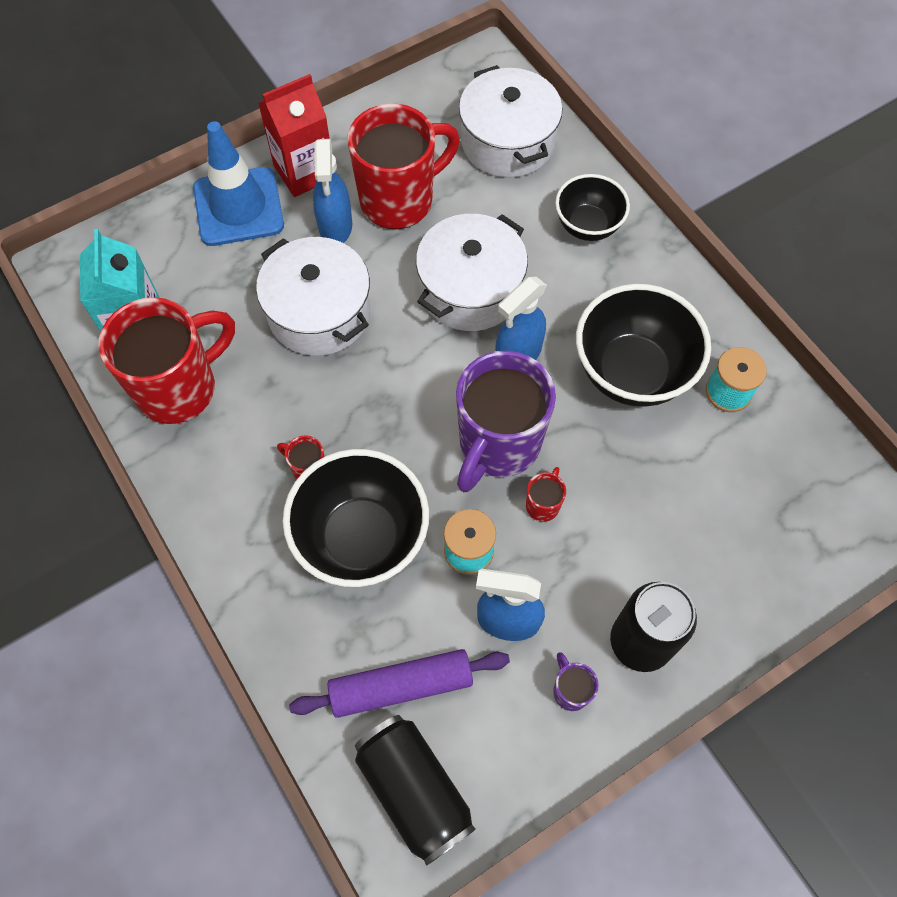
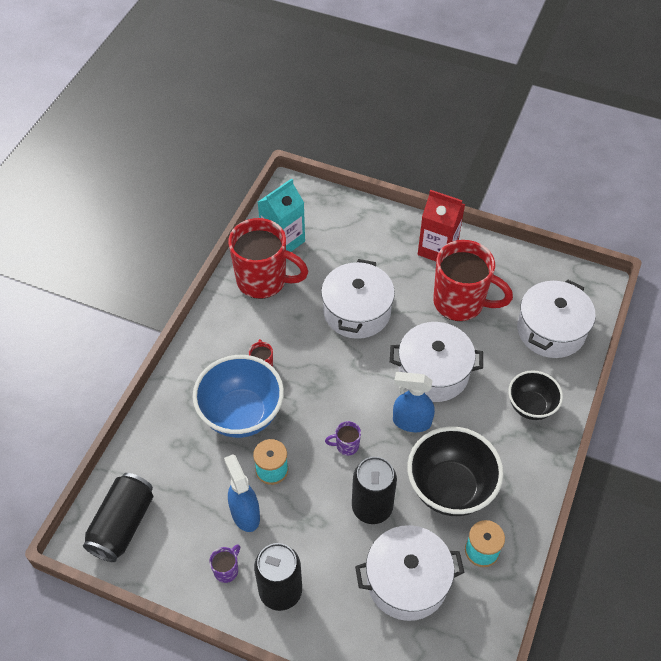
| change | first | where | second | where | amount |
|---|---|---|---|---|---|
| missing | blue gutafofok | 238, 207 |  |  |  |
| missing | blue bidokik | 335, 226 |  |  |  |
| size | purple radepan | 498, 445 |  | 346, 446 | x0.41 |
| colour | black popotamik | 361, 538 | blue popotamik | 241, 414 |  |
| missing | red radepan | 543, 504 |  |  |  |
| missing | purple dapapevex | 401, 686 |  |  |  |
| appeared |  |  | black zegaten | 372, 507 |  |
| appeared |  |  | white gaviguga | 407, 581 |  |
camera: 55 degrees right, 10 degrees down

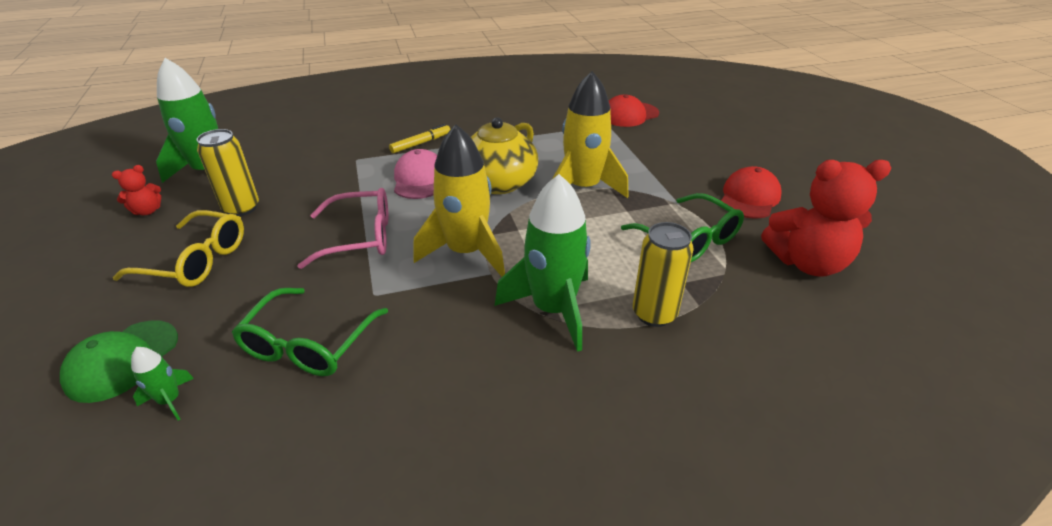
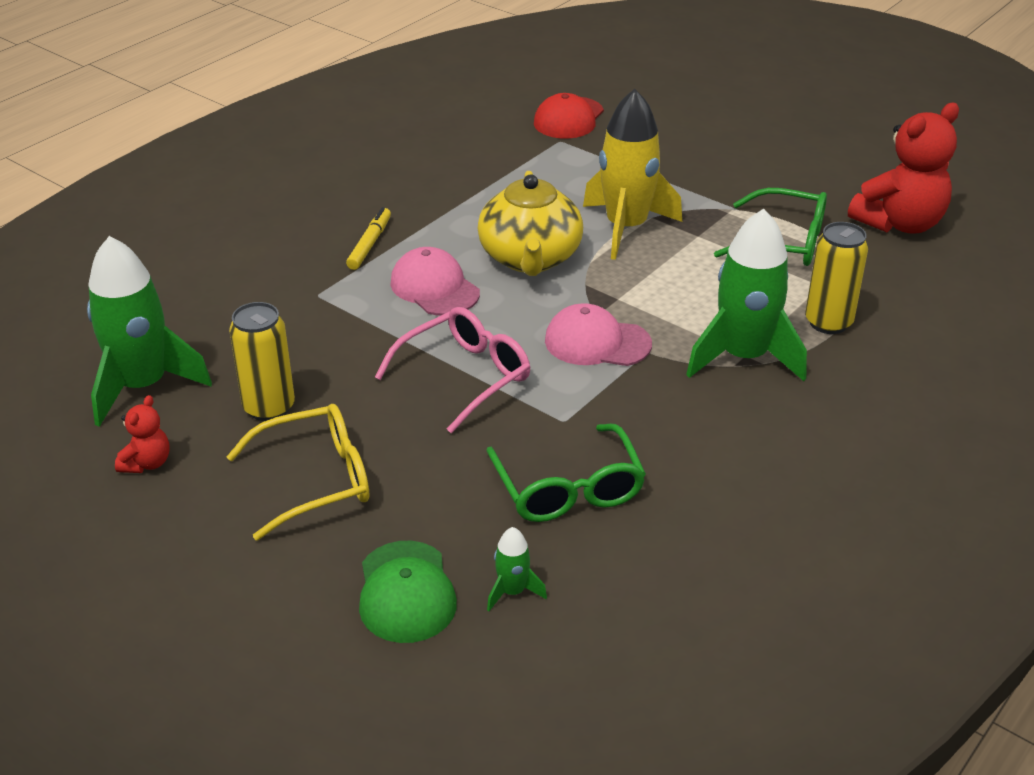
| change | first | where | second | where | amount |
|---|---|---|---|---|---|
| exchanged | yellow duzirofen | 466, 252 | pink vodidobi | 597, 342 |  |
| missing | red vodidobi | 749, 197 |  |  |  |
camera: 35 degrees left, 0 degrees up

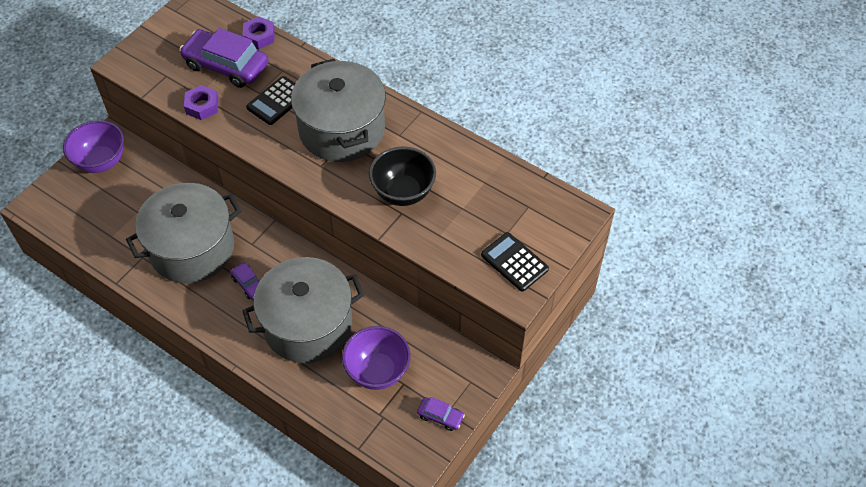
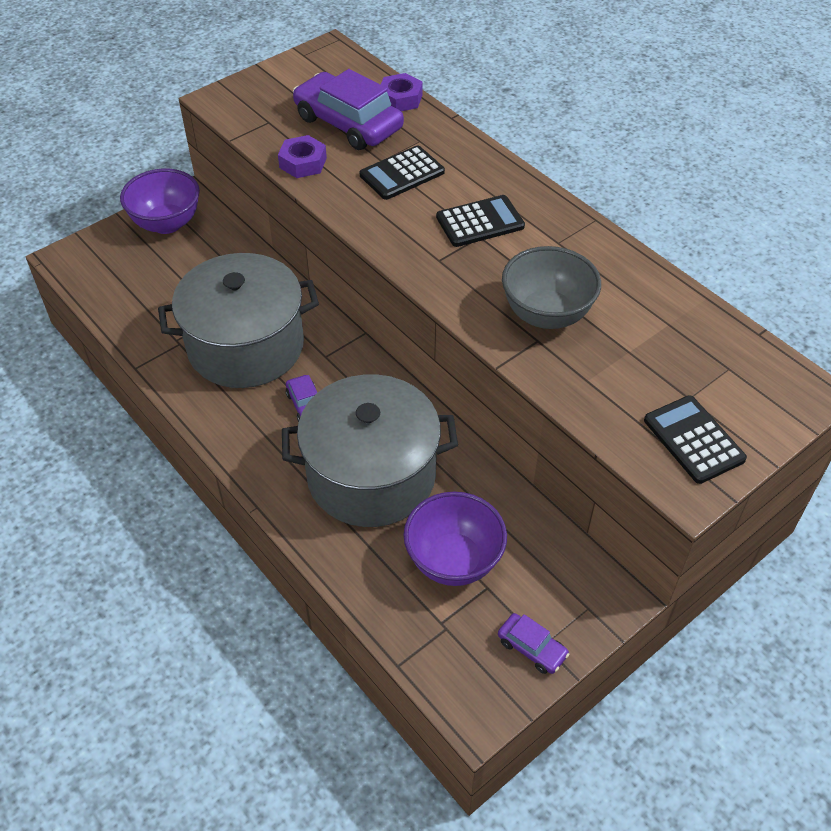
| change | first | where | second | where | amount |
|---|---|---|---|---|---|
| exchanged | grey gaviguga | 342, 129 | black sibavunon | 480, 222 |  |
| colour | black popotamik | 403, 192 | grey popotamik | 546, 314 |  |
camera: 15 degrees right, 5 degrees down

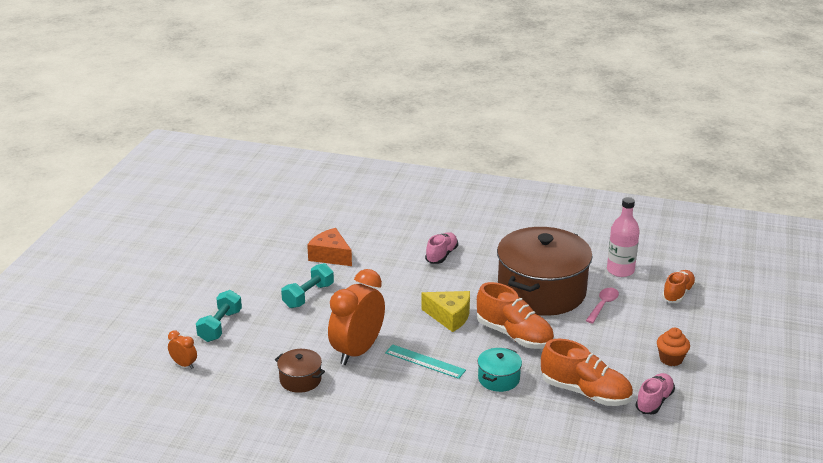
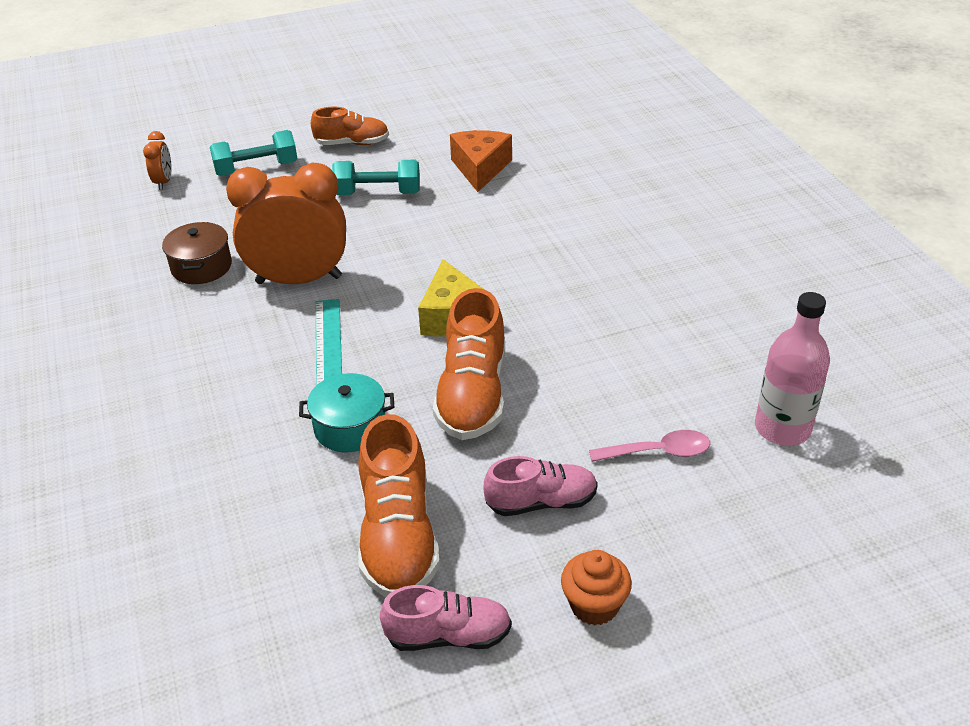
| change | first | where | second | where | amount |
|---|---|---|---|---|---|
| missing | brown gaviguga | 541, 291 |  |  |  |
| relocated | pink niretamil | 441, 255 |  | 541, 502 |  |
| relocated | orange niretamil | 678, 294 |  | 352, 143 |  |
camera: 55 degrees right, 10 degrees up

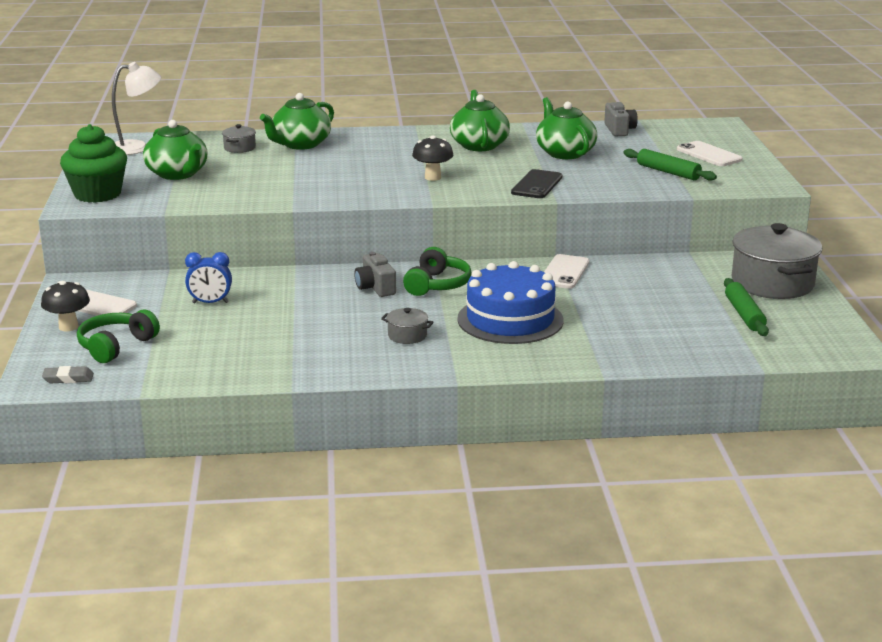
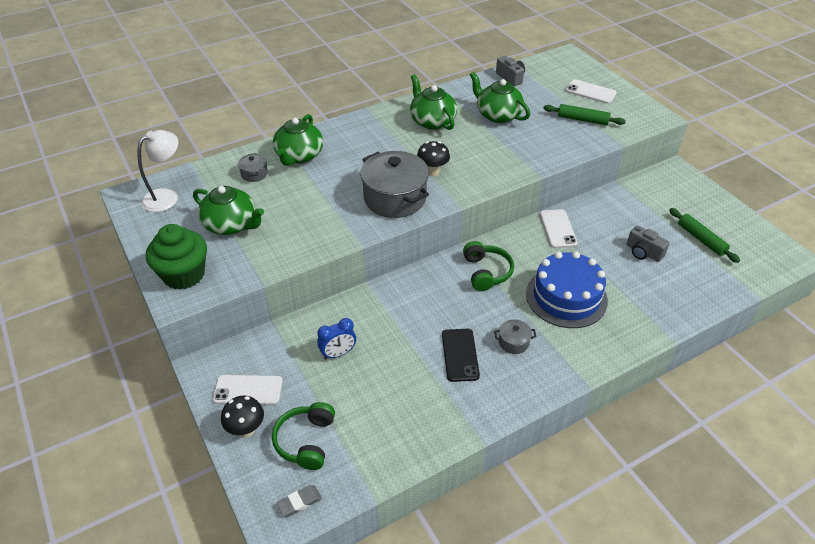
| change | first | where | second | where | amount |
|---|---|---|---|---|---|
| relocated | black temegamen | 537, 185 |  | 460, 355 |  |
| relocated | grey gaviguga | 772, 283 |  | 395, 198 |  |
| relocated | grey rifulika | 375, 287 |  | 643, 252 |  |
camera: 25 degrees left, 20 degrees up

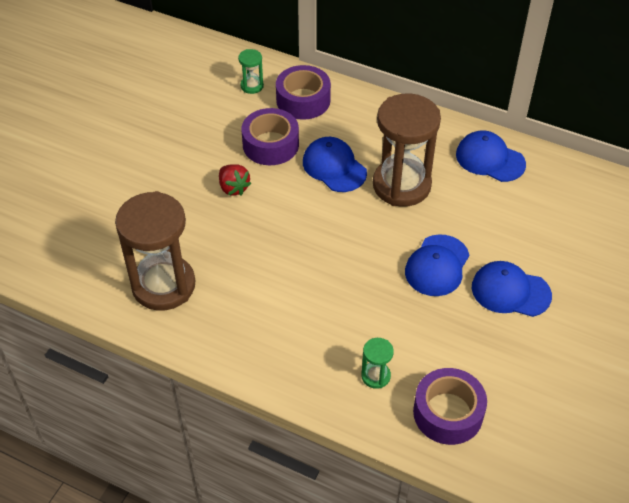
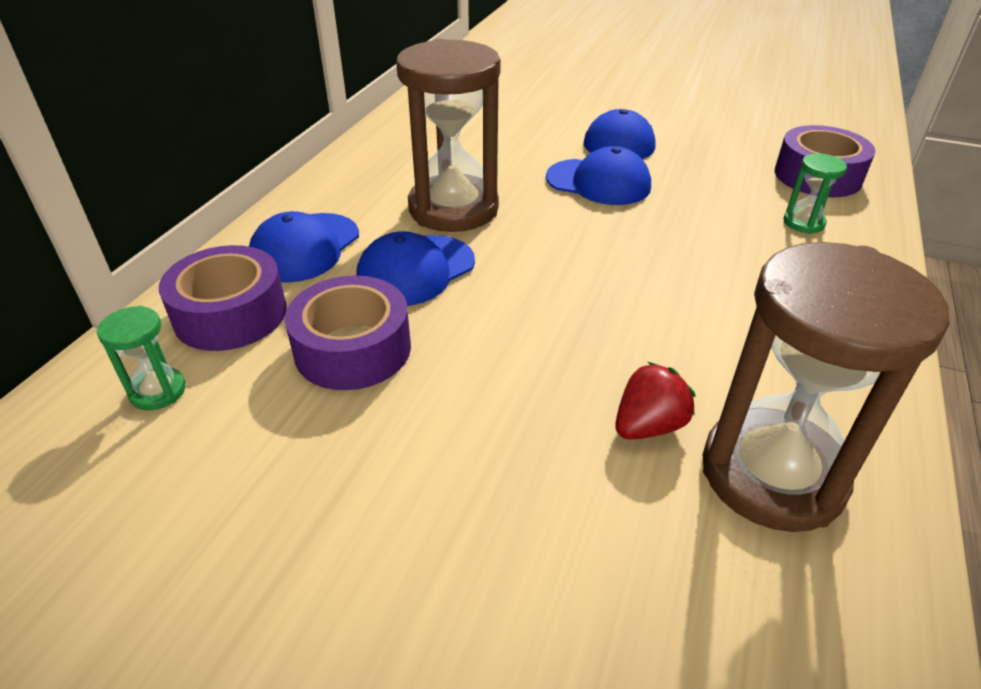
| change | first | where | second | where | amount |
|---|---|---|---|---|---|
| relocated | blue vodidobi | 490, 159 |  | 304, 248 |  |
| relocated | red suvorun | 233, 188 |  | 648, 426 |  |
camera: 95 degrees left, 10 degrees down

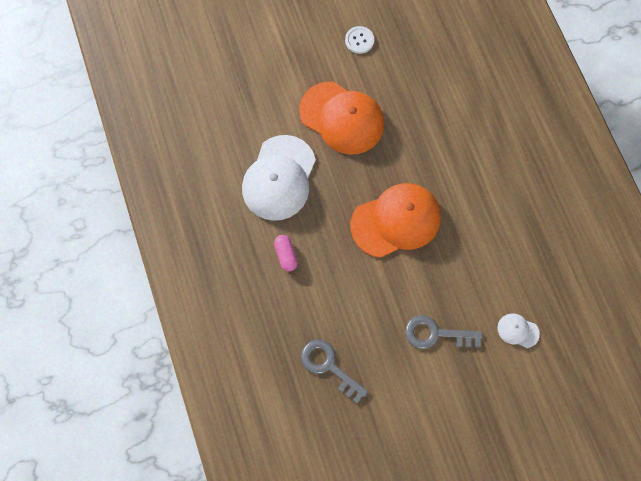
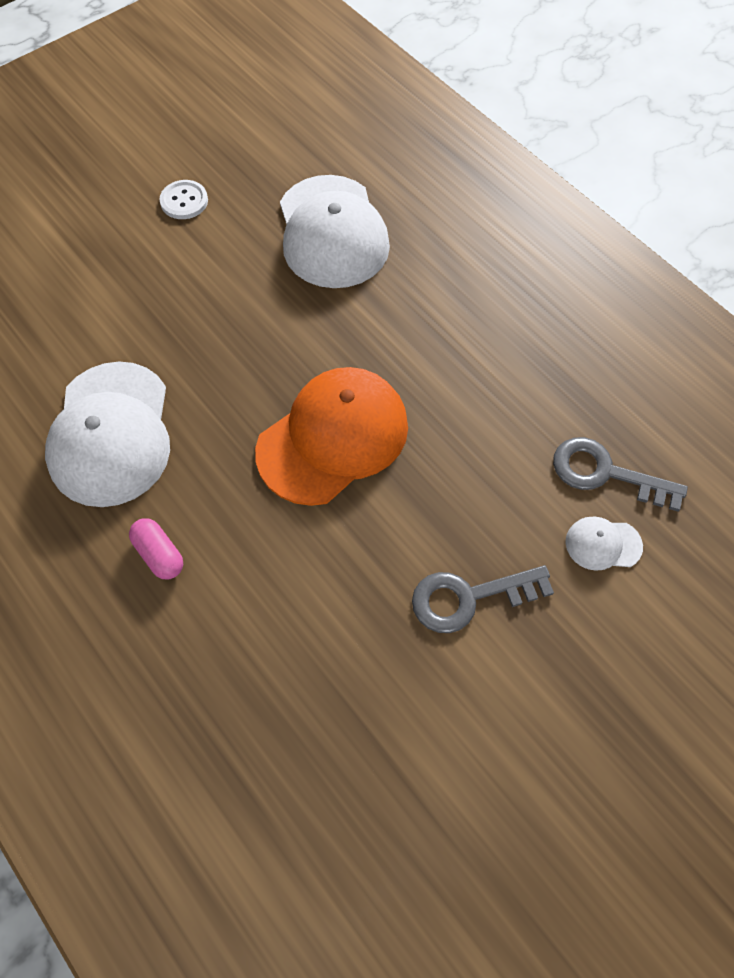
| change | first | where | second | where | amount |
|---|---|---|---|---|---|
| missing | orange vodidobi | 342, 118 |  |  |  |
| relocated | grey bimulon | 328, 366 |  | 605, 473 |  |
| appeared |  |  | white vodidobi | 332, 232 |  |
camera: 20 degrees left, 10 degrees down

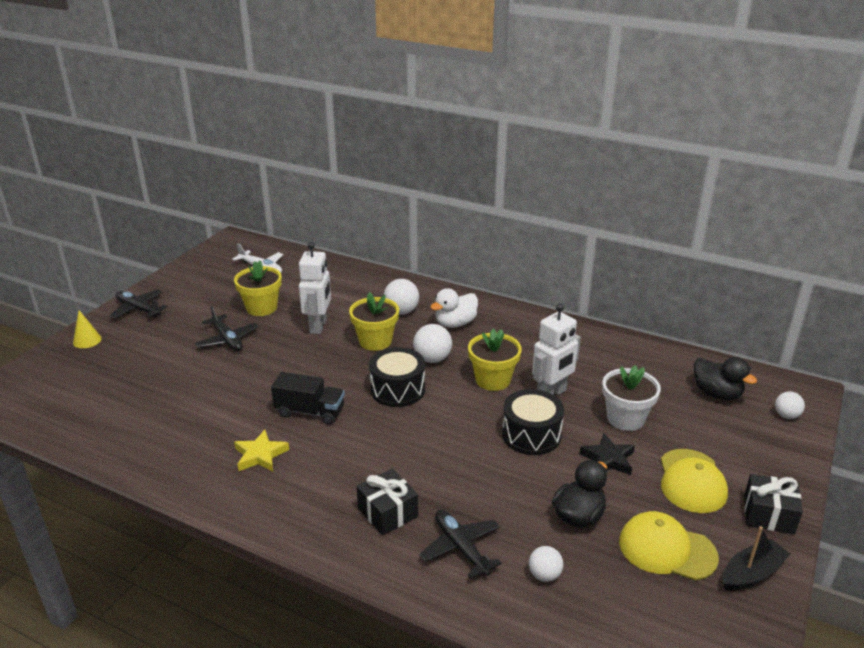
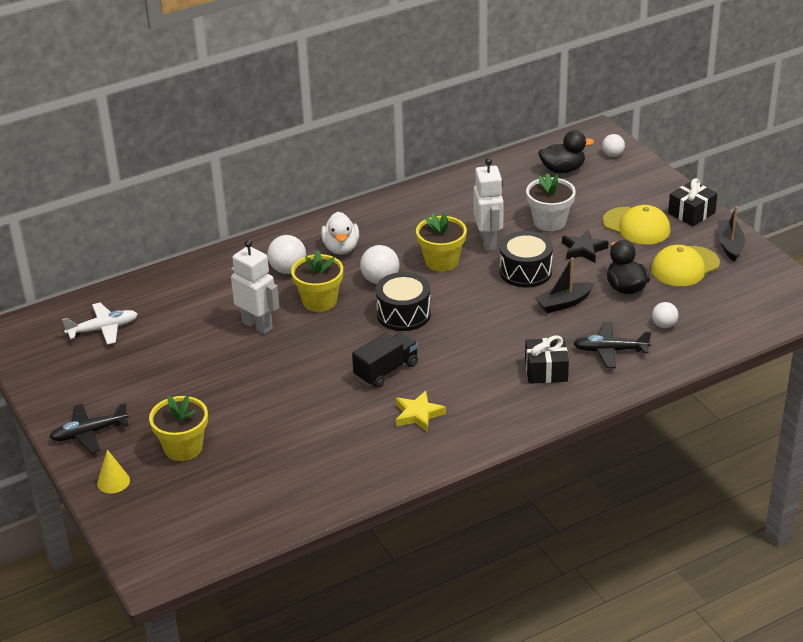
| change | first | where | second | where | amount |
|---|---|---|---|---|---|
| relocated | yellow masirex | 261, 307 |  | 183, 448 |  |
| missing | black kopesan | 227, 340 |  |  |  |
| appeared |  |  | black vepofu | 564, 303 |  |
camera: 55 degrees left, 5 degrees up

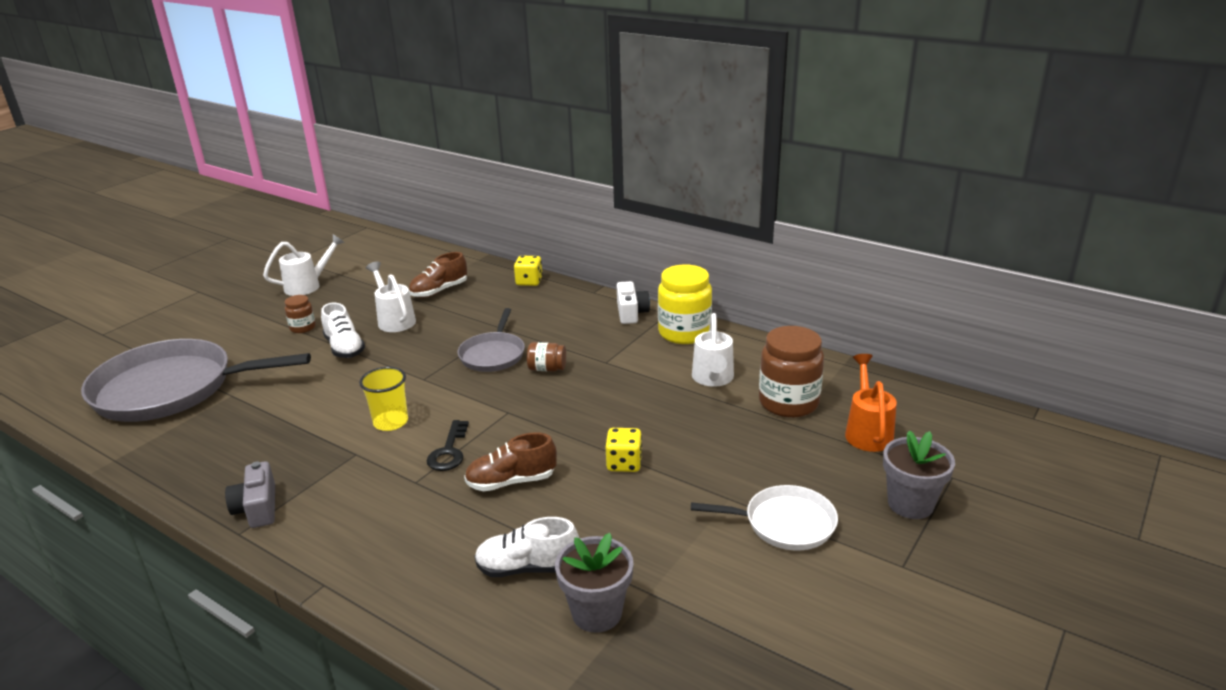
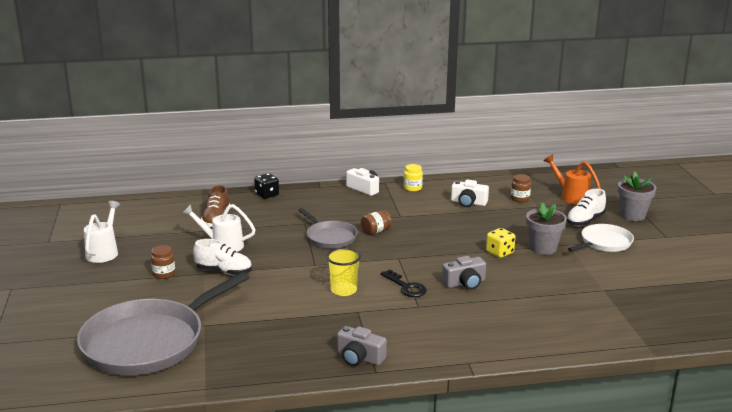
| change | first | where | second | where | amount |
|---|---|---|---|---|---|
| colour | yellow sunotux | 529, 281 | black sunotux | 267, 195 |  |
| size | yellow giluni | 684, 333 |  | 412, 188 | x0.51 |
| exchanged | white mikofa | 713, 379 | white rifulika | 468, 203 |  |
| size | brown giluni | 788, 403 |  | 520, 199 | x0.51 |
| exchanged | brown niretamil | 511, 481 | grey rifulika | 465, 283 |  |
| relocated | white niretamil | 527, 568 |  | 585, 221 |  |
| relocated | grey masirex | 597, 613 |  | 543, 248 |  |
camera: 45 degrees left, 5 degrees down

